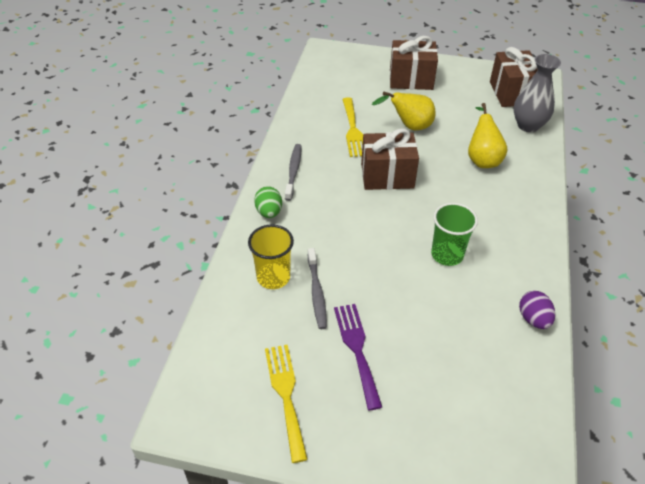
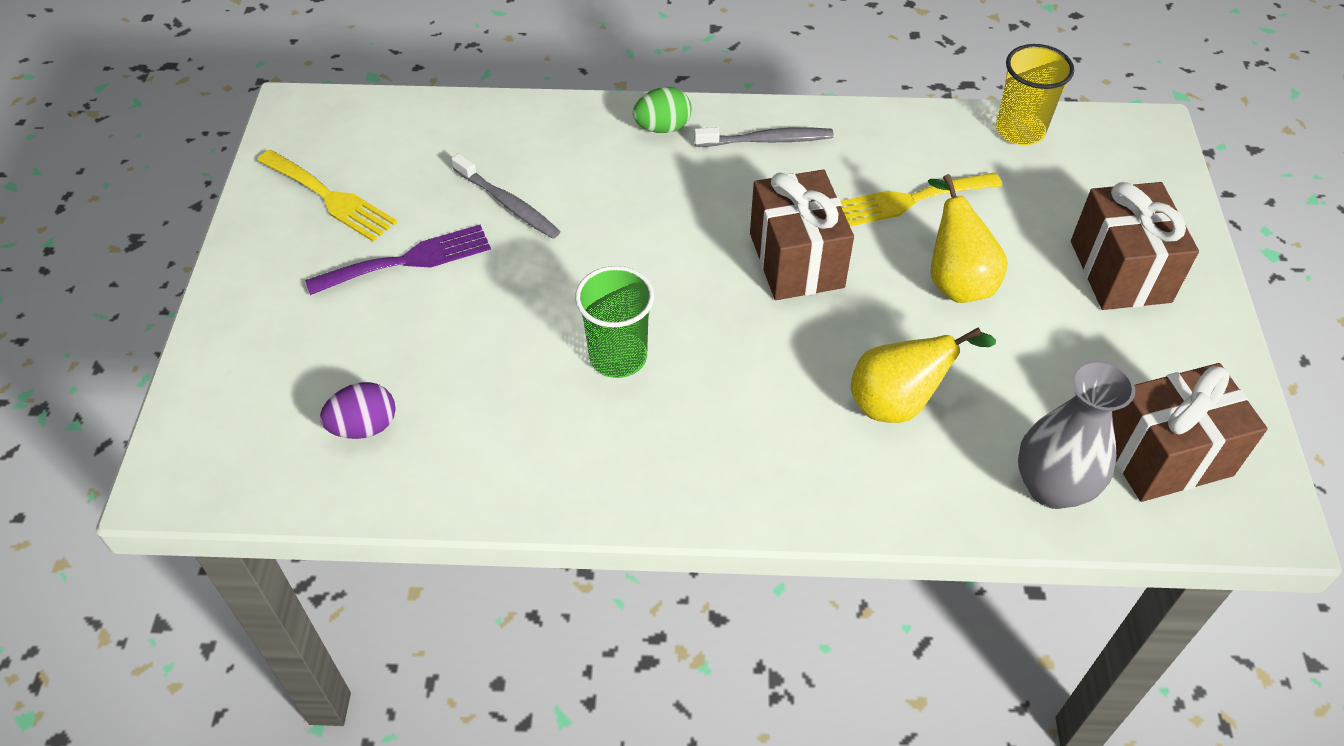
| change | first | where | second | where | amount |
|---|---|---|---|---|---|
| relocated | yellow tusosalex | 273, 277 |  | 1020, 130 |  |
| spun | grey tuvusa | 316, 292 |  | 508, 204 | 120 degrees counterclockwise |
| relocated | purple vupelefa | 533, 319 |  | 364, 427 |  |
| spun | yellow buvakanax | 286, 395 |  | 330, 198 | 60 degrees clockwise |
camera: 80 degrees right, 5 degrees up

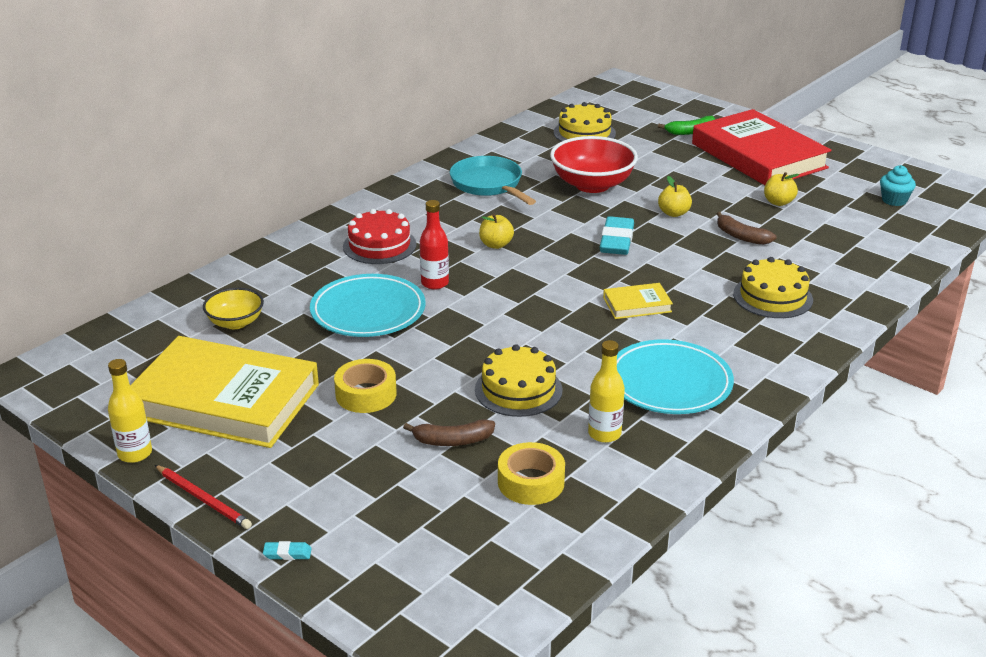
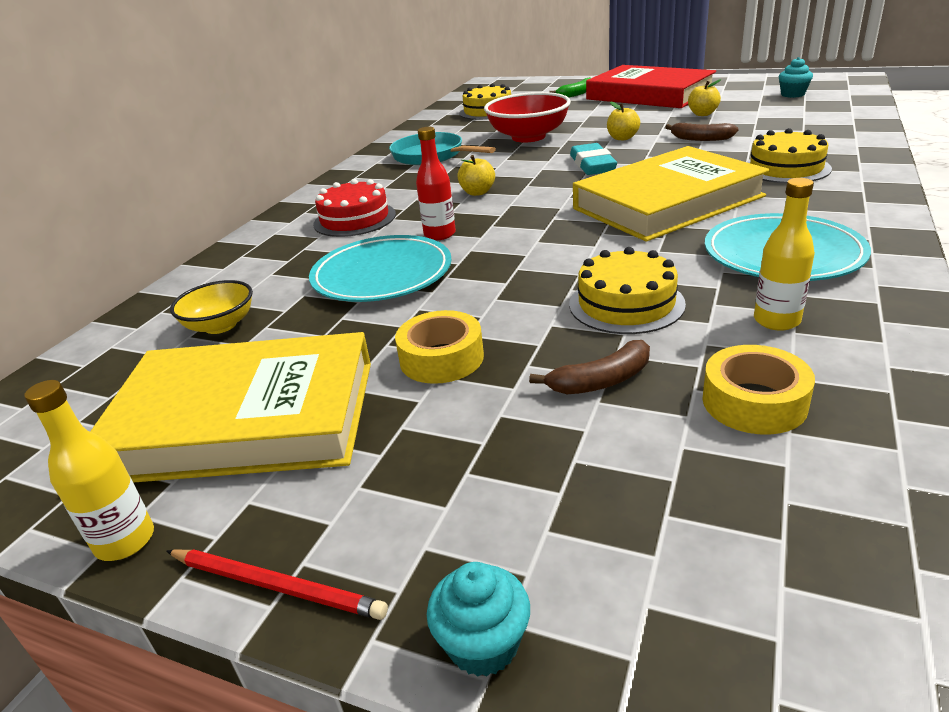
| change | first | where | second | where | amount |
|---|---|---|---|---|---|
| size | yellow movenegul | 637, 305 |  | 667, 202 | x2.38 |
| exchanged | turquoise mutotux | 287, 553 | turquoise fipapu | 483, 644 |  |
camera: 15 degrees left, 0 degrees up

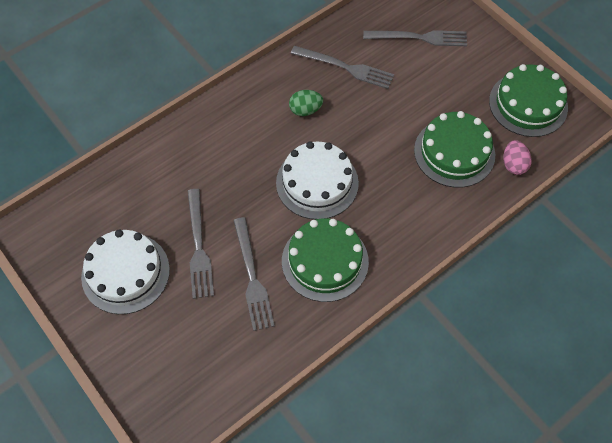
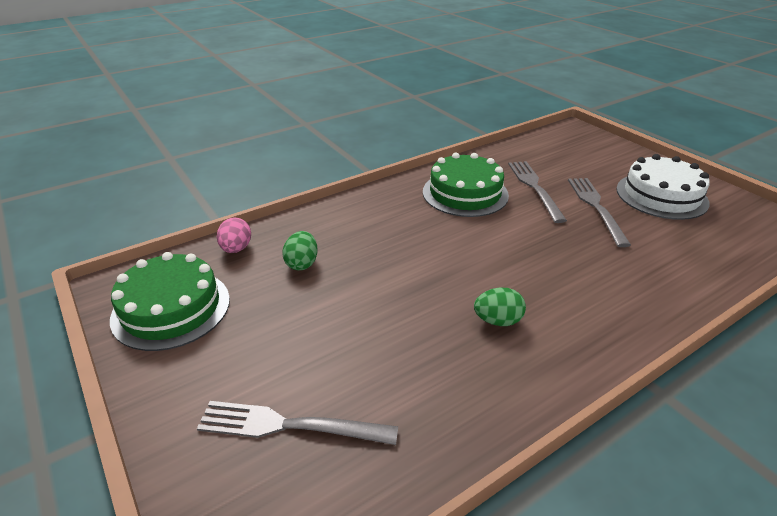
| change | first | where | second | where | amount |
|---|---|---|---|---|---|
| missing | grey buvakanax | 346, 67 |  |  |  |
| exchanged | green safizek | 454, 152 | green vupelefa | 302, 263 |  |
| missing | white safizek | 317, 183 |  |  |  |
camera: 175 degrees left, 25 degrees down

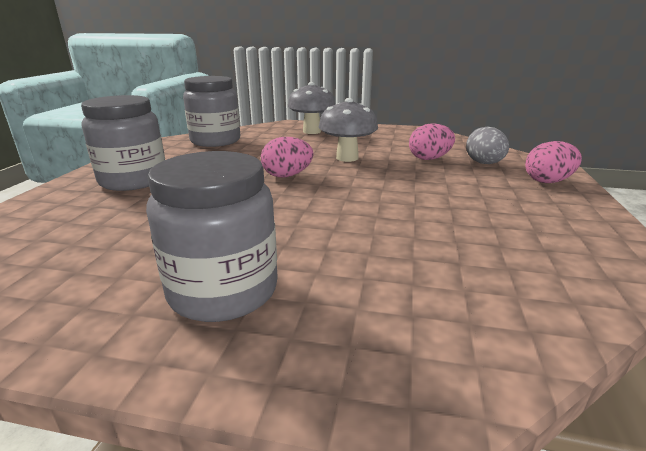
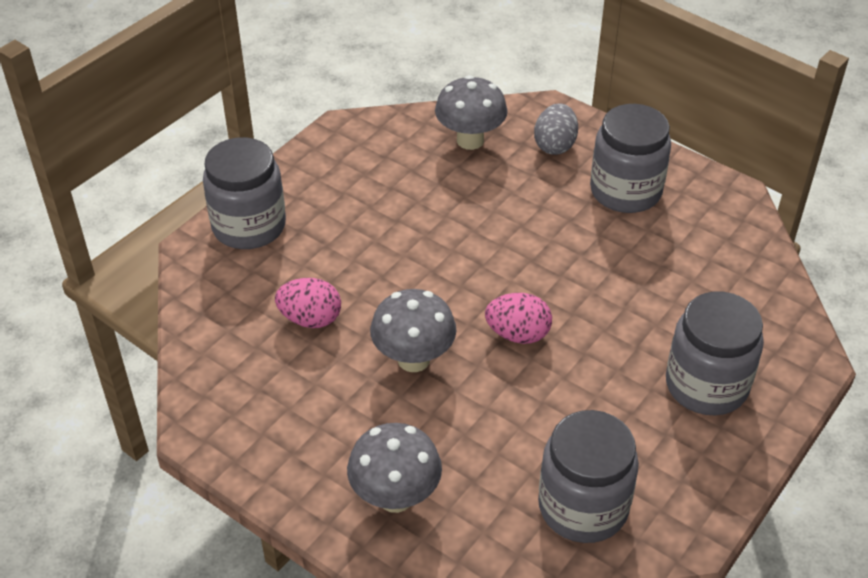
| change | first | where | second | where | amount |
|---|---|---|---|---|---|
| relocated | grey vupelefa | 484, 163 |  | 555, 145 |  |
| exchanged | pink vupelefa | 548, 181 | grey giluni | 249, 226 |  |
| appeared |  |  | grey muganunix | 470, 140 |  |
camera: 155 degrees left, 20 degrees up

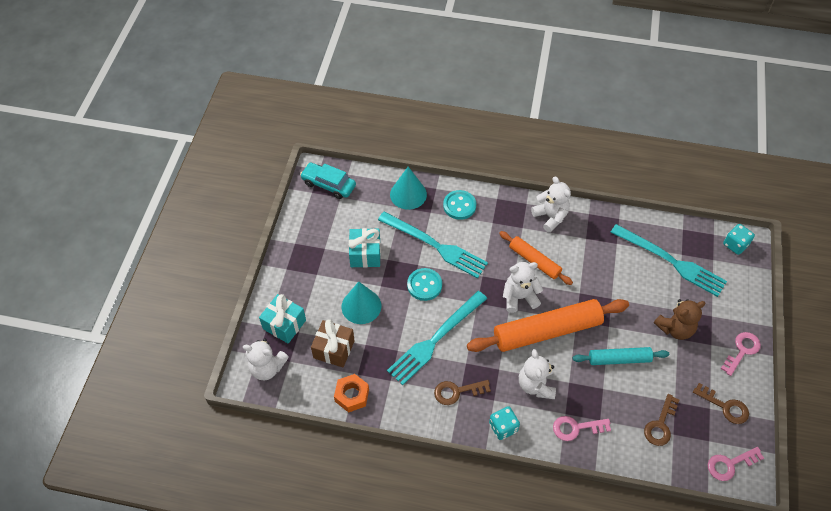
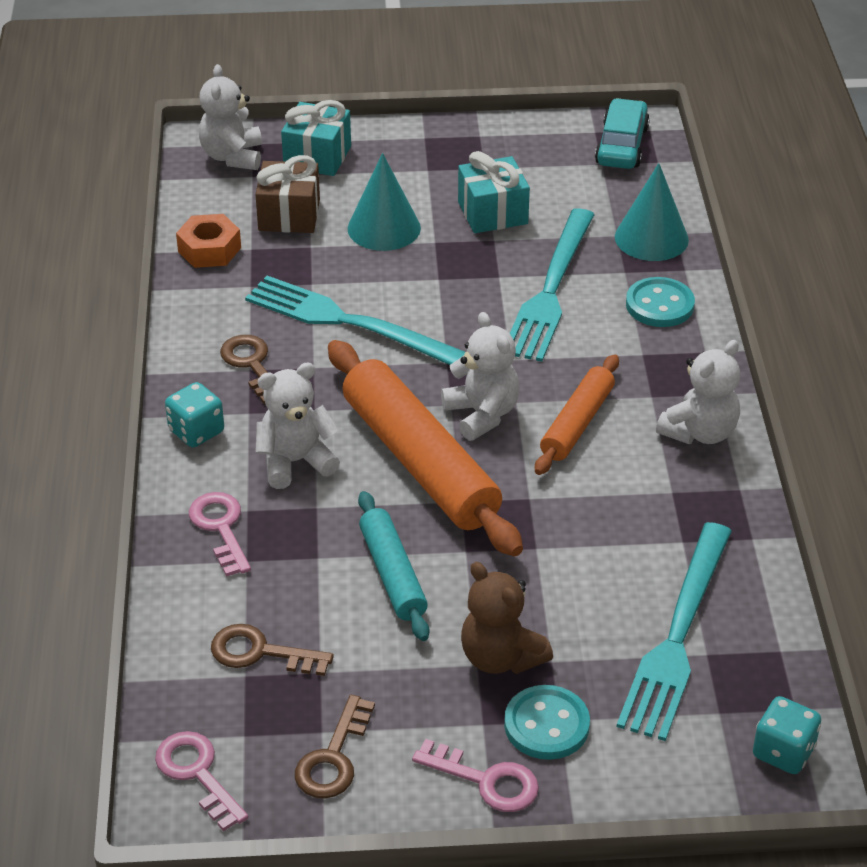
| change | first | where | second | where | amount |
|---|---|---|---|---|---|
| relocated | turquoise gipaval | 424, 285 |  | 546, 725 |  |
camera: 75 degrees right, 15 degrees down

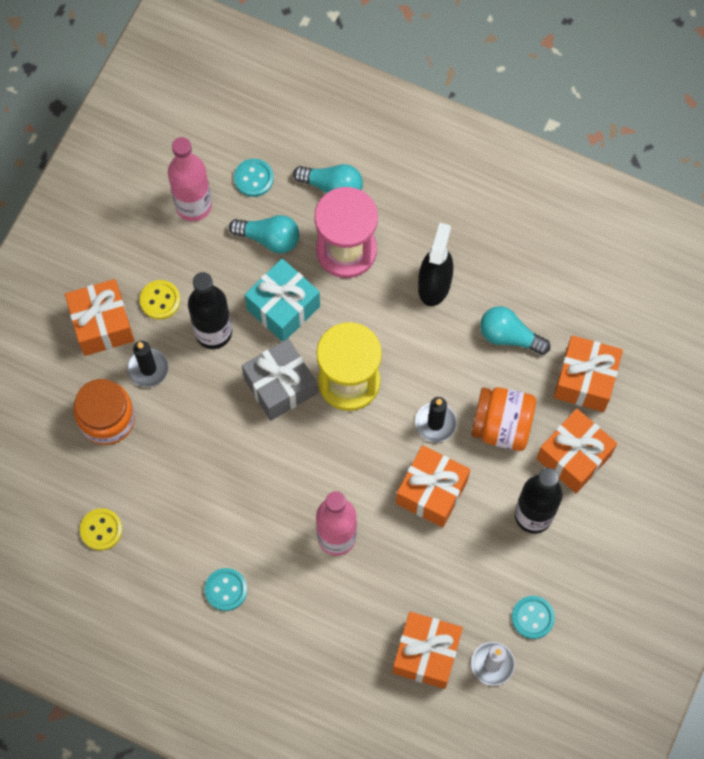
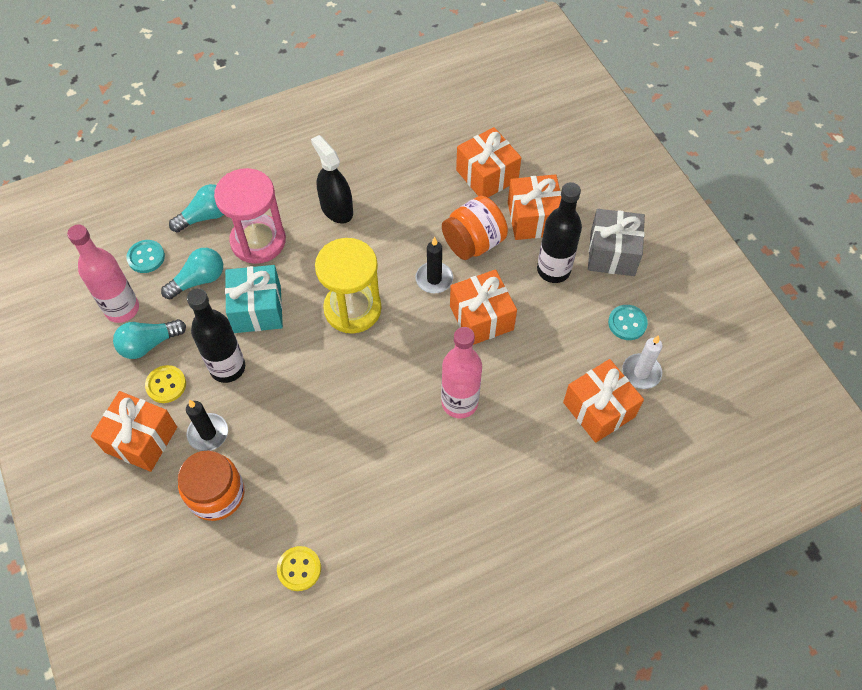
| change | first | where | second | where | amount |
|---|---|---|---|---|---|
| relocated | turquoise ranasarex | 509, 336 |  | 149, 344 |  |
| relocated | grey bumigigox | 280, 386 |  | 612, 253 |  |
| missing | turquoise gipaval | 226, 590 |  |  |  |
camera: 50 degrees left, 10 degrees down

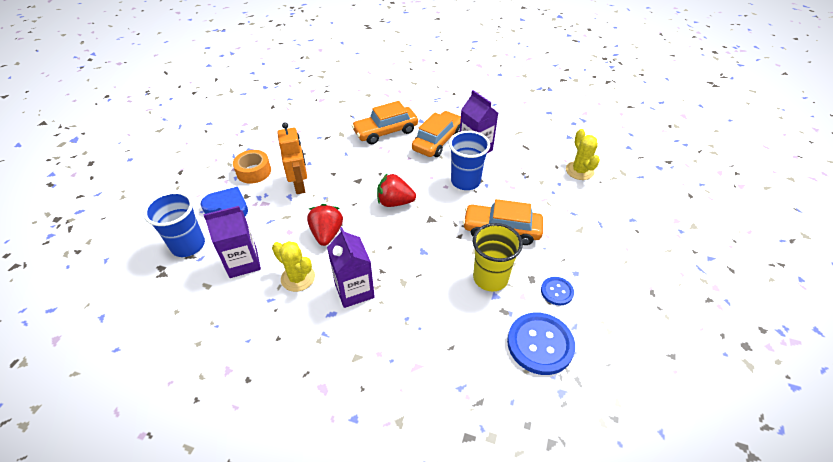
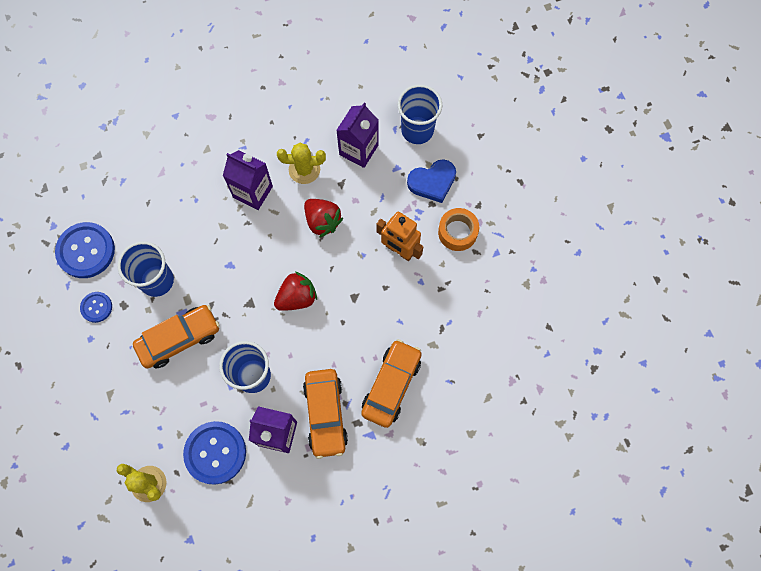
| change | first | where | second | where | amount |
|---|---|---|---|---|---|
| colour | yellow tusosalex | 490, 278 | blue tusosalex | 157, 280 |  |
| appeared |  |  | blue gipaval | 215, 453 |  |
camera: 140 degrees right, 25 degrees up

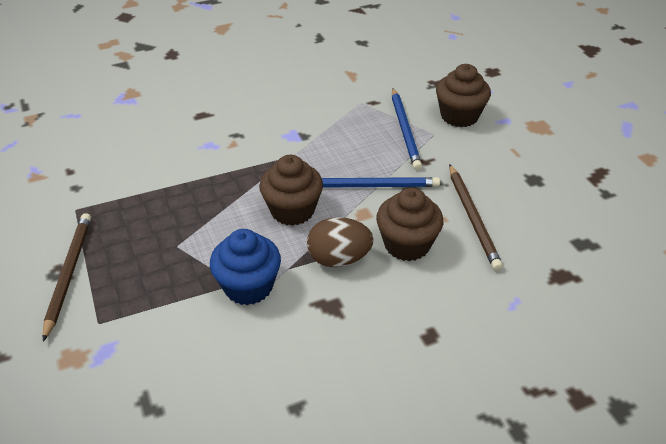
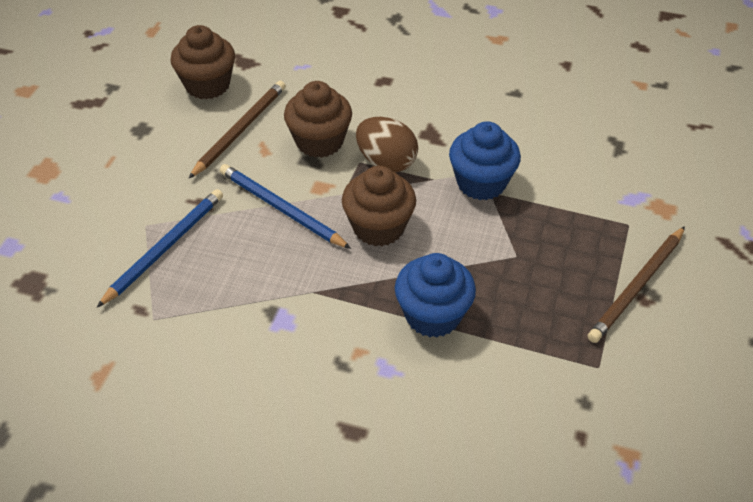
| change | first | where | second | where | amount |
|---|---|---|---|---|---|
| relocated | brown fipapu | 459, 116 |  | 207, 85 |  |
| appeared |  |  | blue fipapu | 433, 315 |  |
camera: 140 degrees left, 5 degrees up

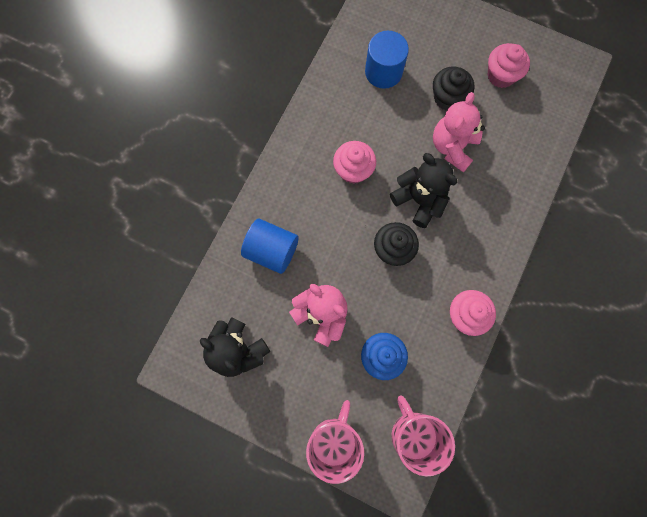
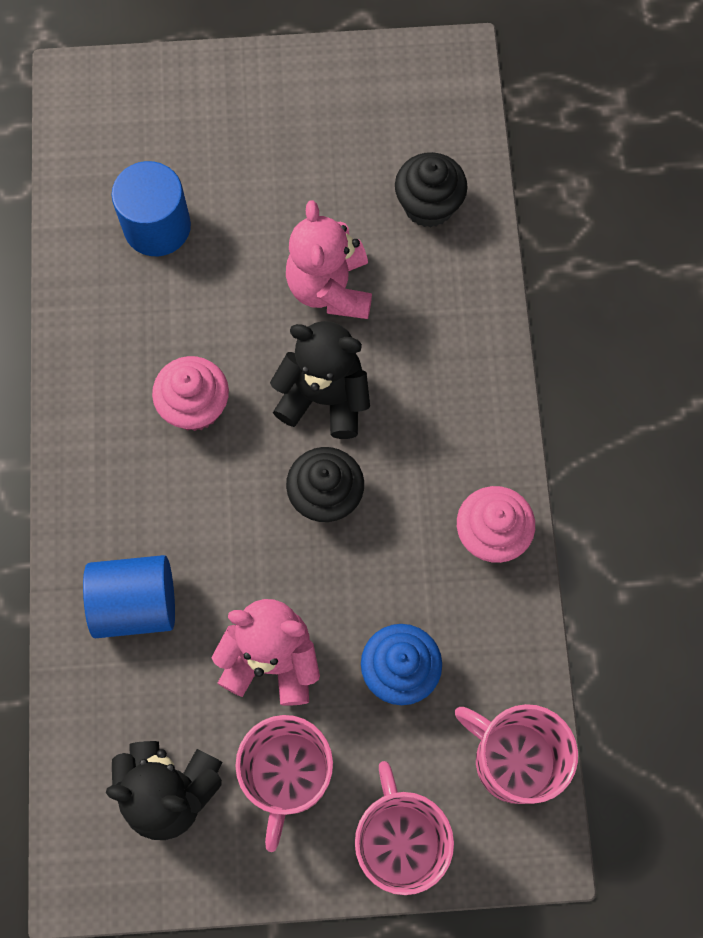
| change | first | where | second | where | amount |
|---|---|---|---|---|---|
| missing | pink fipapu | 501, 75 |  |  |  |
| relocated | black fipapu | 447, 98 |  | 428, 205 |  |
| appeared |  |  | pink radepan | 288, 776 |  |
camera: 30 degrees left, 5 degrees down

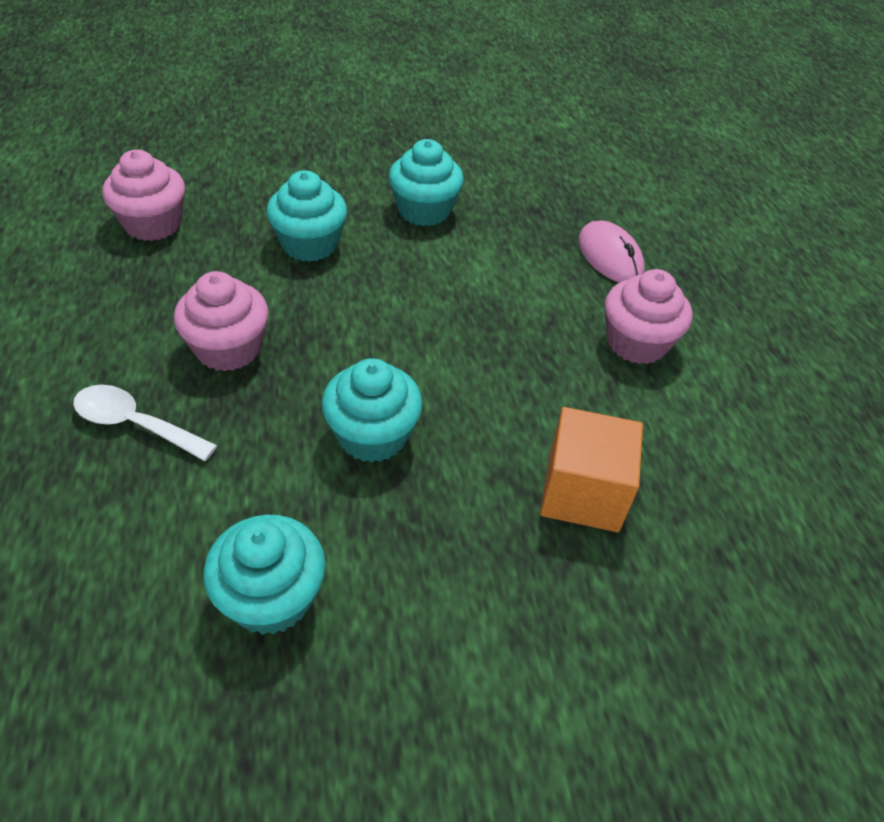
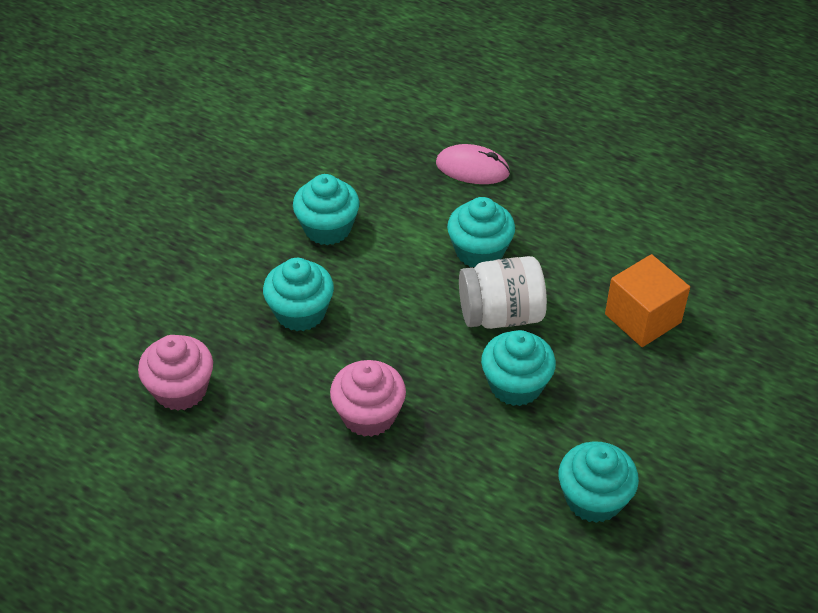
| change | first | where | second | where | amount |
|---|---|---|---|---|---|
| missing | pink fipapu | 636, 343 |  |  |  |
| missing | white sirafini | 136, 424 |  |  |  |
| appeared |  |  | turquoise fipapu | 479, 251 |  |
| appeared |  |  | white giluni | 501, 315 |  |
camera: 45 degrees left, 0 degrees up

